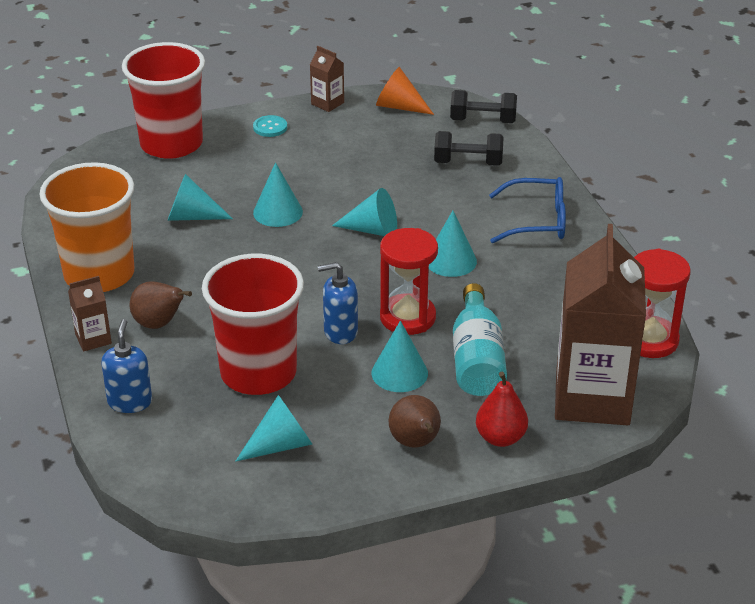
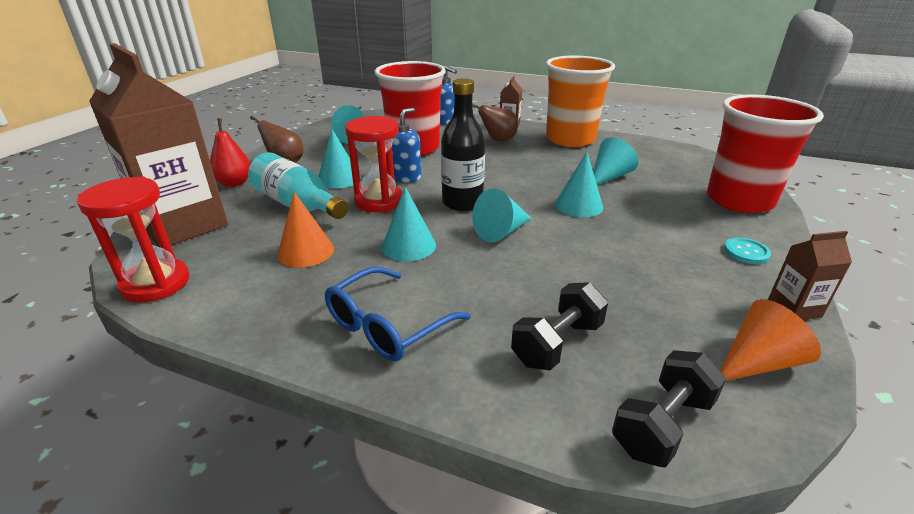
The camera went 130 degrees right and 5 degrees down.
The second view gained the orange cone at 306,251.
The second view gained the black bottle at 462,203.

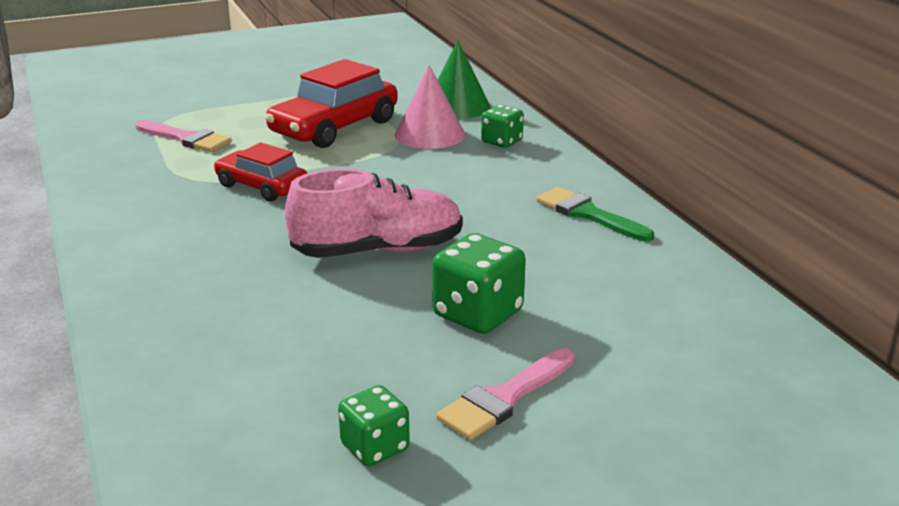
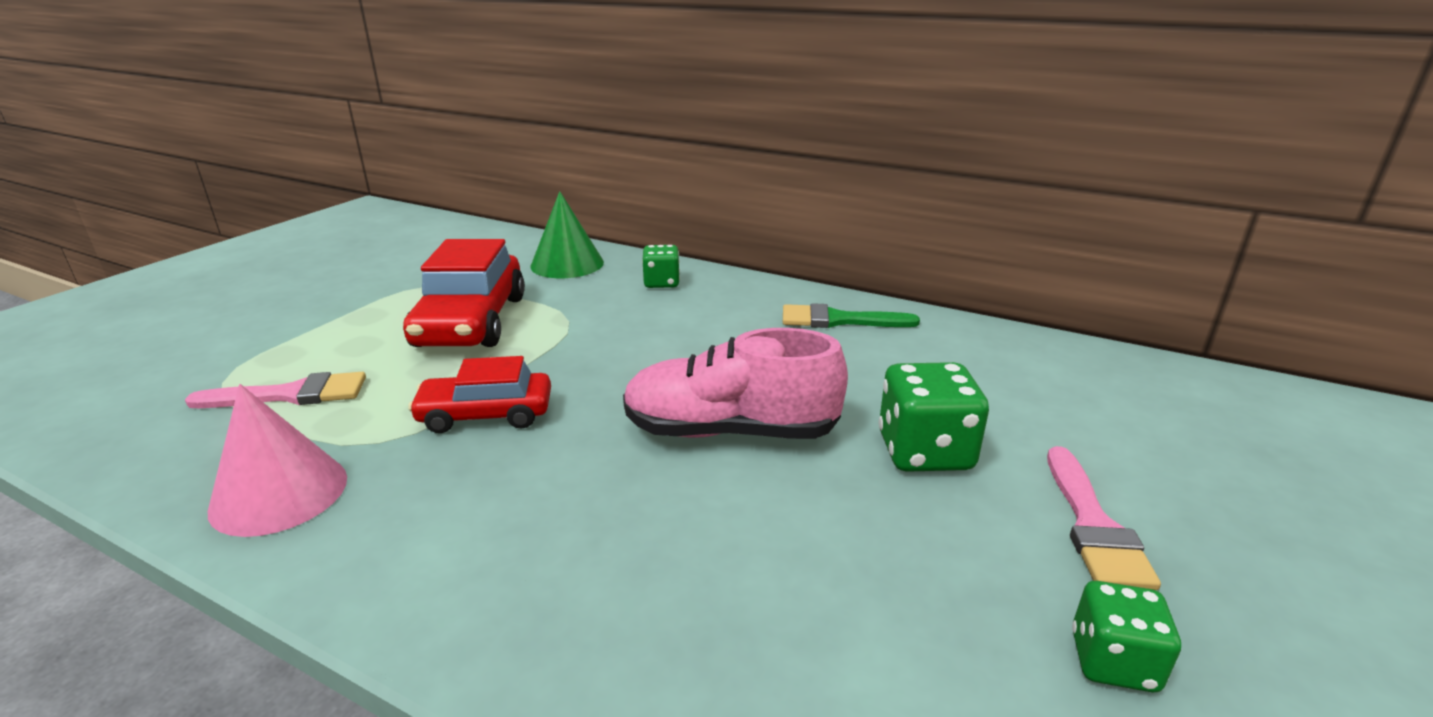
The camera went 40 degrees left and 0 degrees up.
The pink shoe at 378,251 ended up facing another way, 120 degrees counterclockwise from before.
The pink cone ended up elsewhere, having gone from 429,134 to 279,493.

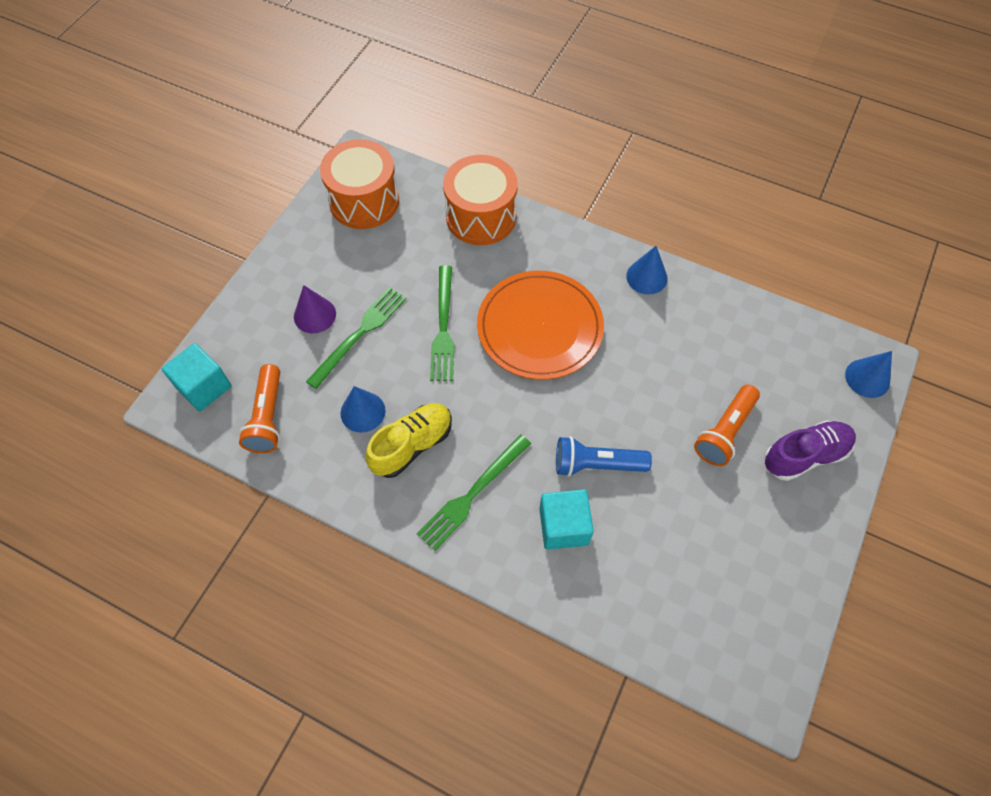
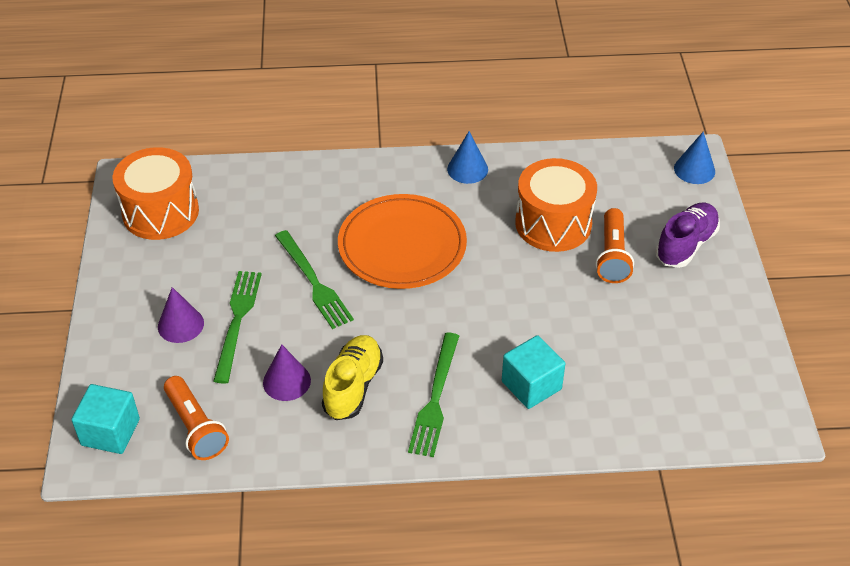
The camera went 30 degrees left and 15 degrees down.
What was the blue cone at 363,412 turned into the purple cone at 286,381.
The orange drum ended up elsewhere, having gone from 481,216 to 553,223.
The second view lost the blue flashlight at 596,464.

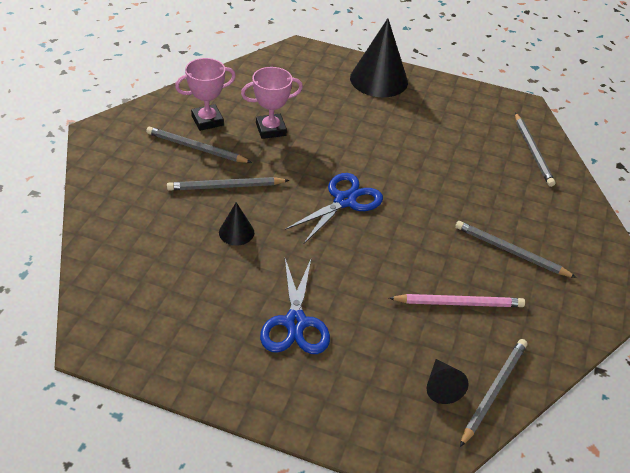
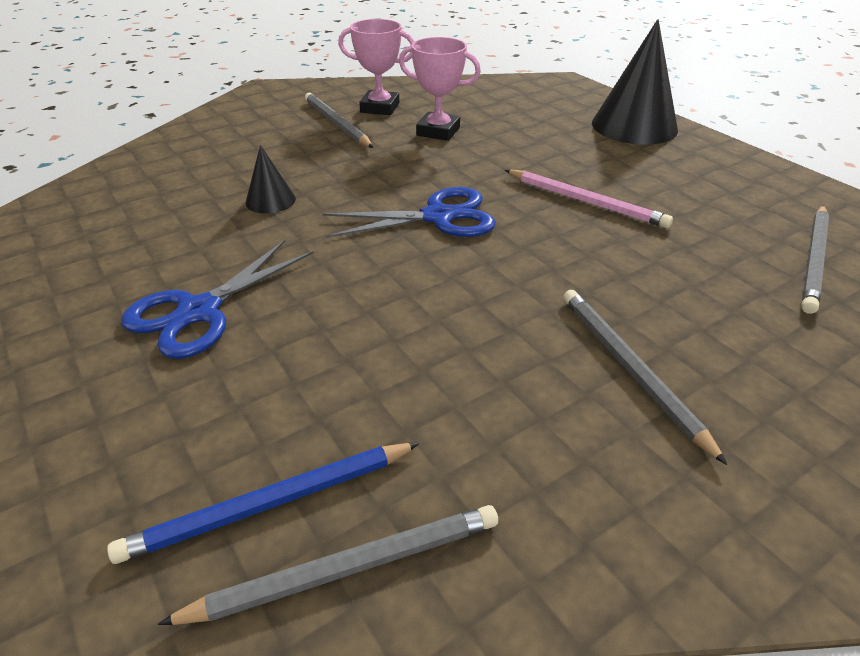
The camera went 40 degrees right and 5 degrees down.
The second view lost the grey pencil at 226,187.
The pink pencil ended up elsewhere, having gone from 458,303 to 585,201.
Where the black cone stood at 441,387, the blue pencil came to stand at 271,504.

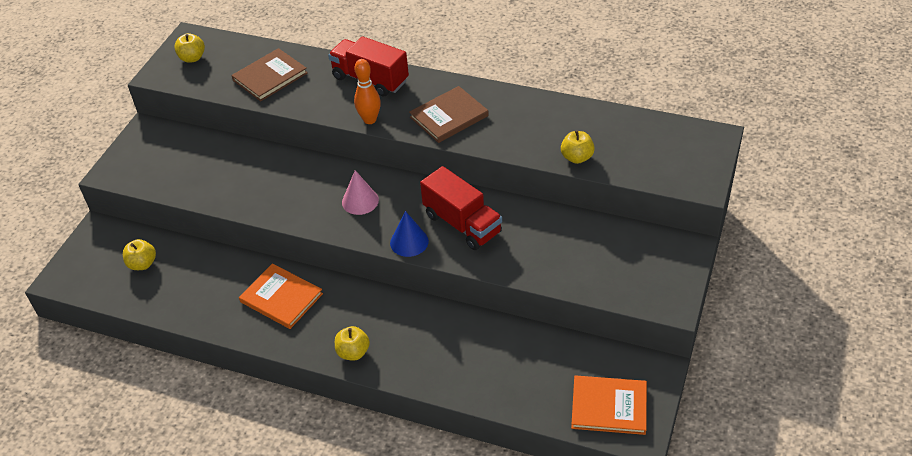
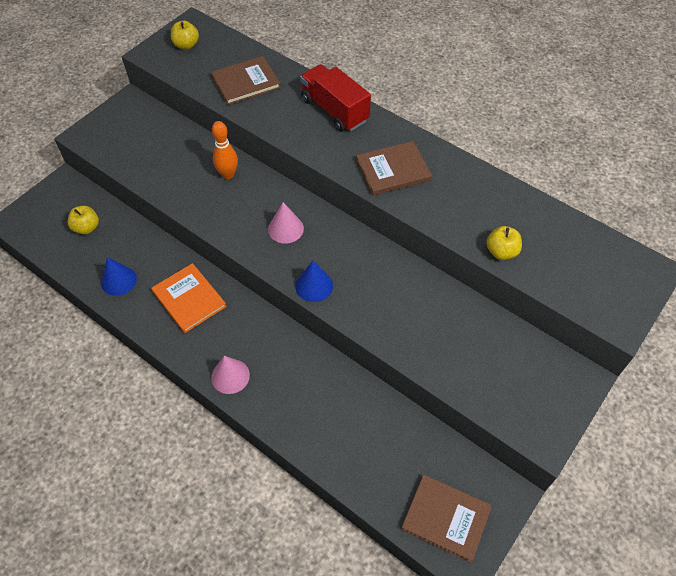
The camera went 15 degrees right and 10 degrees up.
Where the yellow apple stood at 353,352, the pink cone came to stand at 230,376.
The orange bowling pin ended up elsewhere, having gone from 370,120 to 228,175.
The second view lost the red truck at 462,224.
What was the orange book at 609,406 turned into the brown book at 446,518.
The second view gained the blue cone at 119,280.

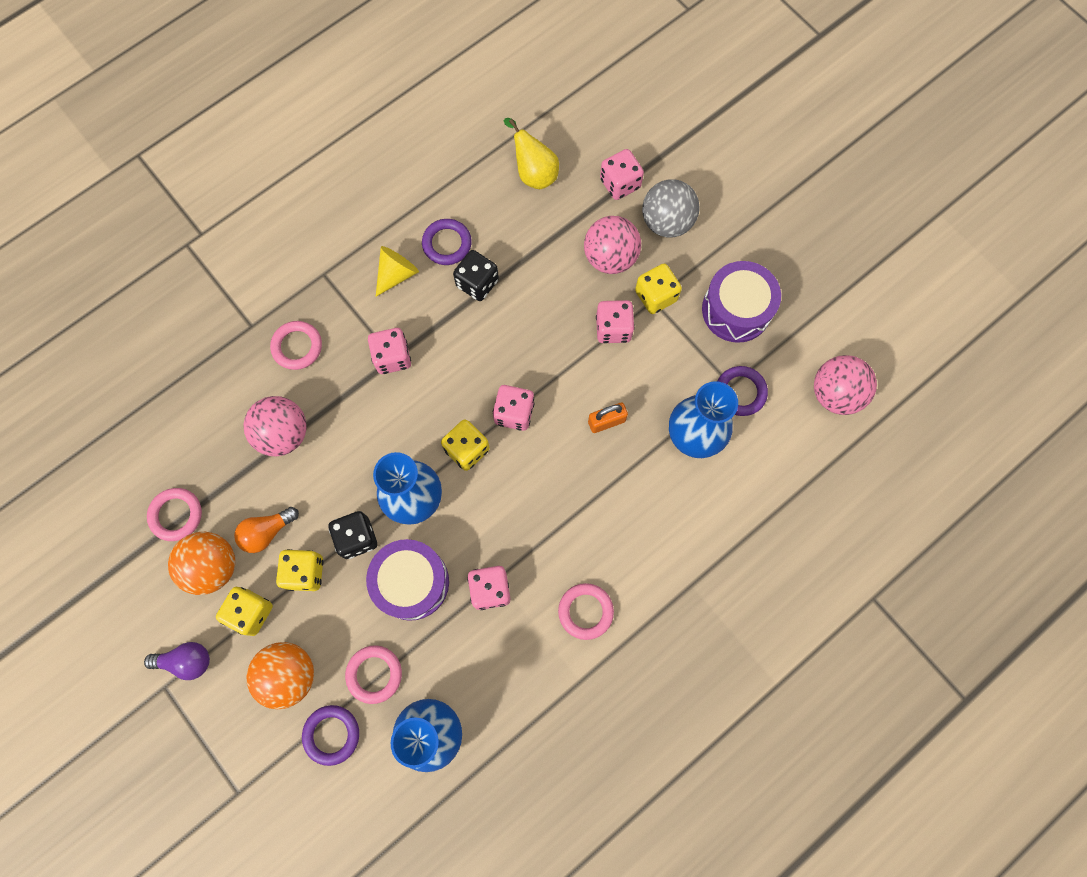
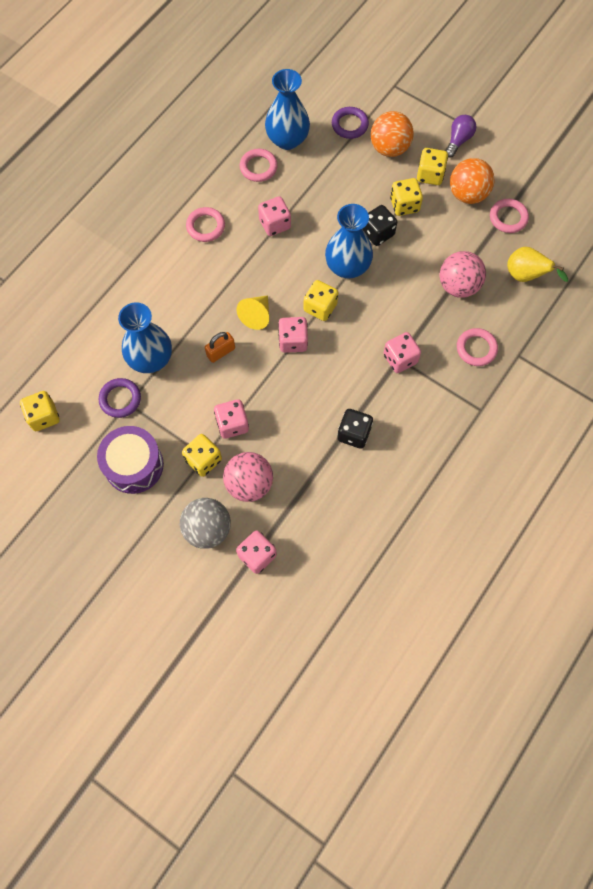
The camera went 165 degrees right and 5 degrees down.
The purple light bulb at 186,661 ended up facing another way, 135 degrees clockwise from before.
The second view lost the orange light bulb at 267,532.
The pink ring ended up elsewhere, having gone from 374,674 to 258,167.
The second view lost the purple drum at 411,582.
The yellow cone ended up elsewhere, having gone from 397,274 to 256,316.
The second view lost the purple ring at 447,244.
The yellow pear ended up elsewhere, having gone from 534,173 to 525,276.
Where the pink ball stood at 835,394, the yellow dice came to stand at 44,416.

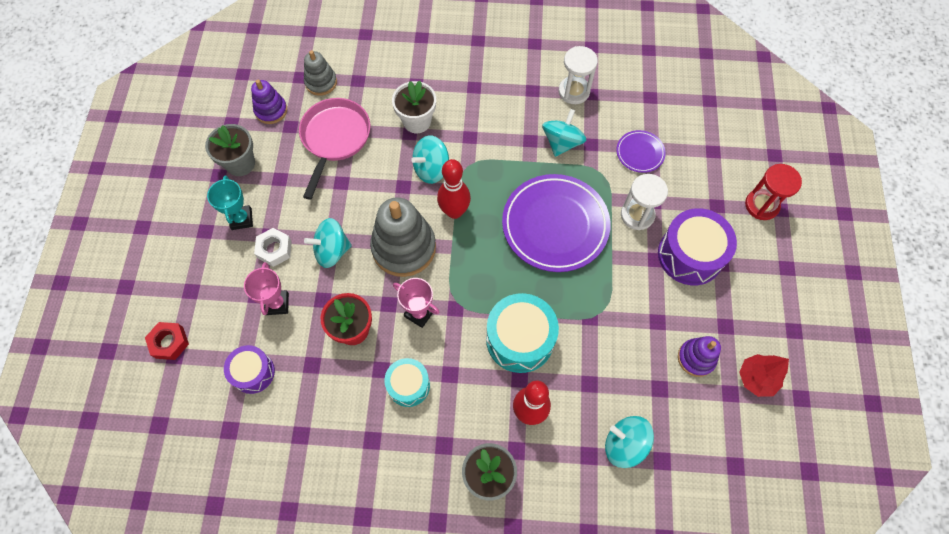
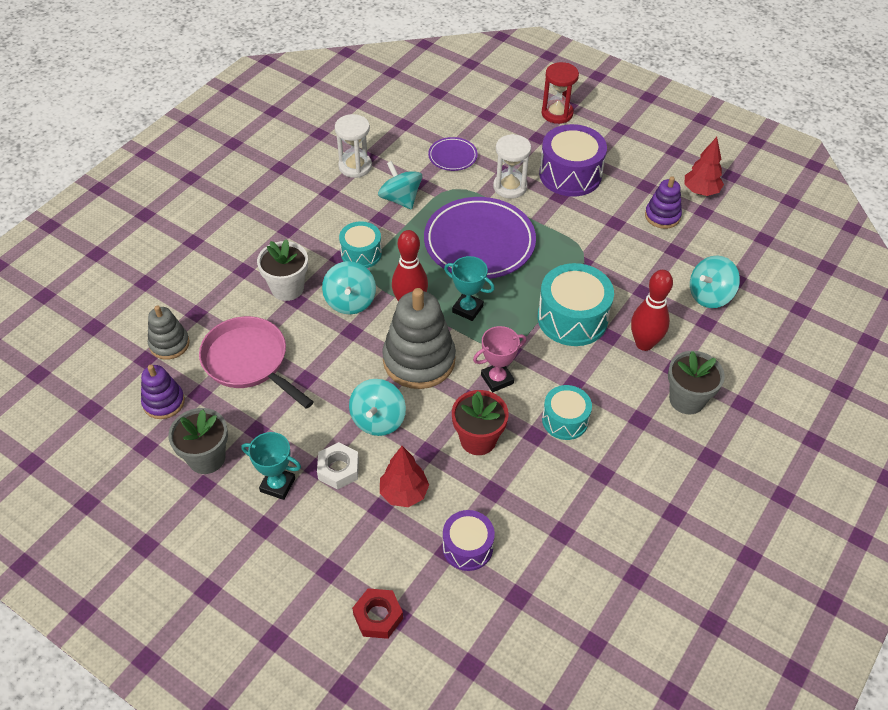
The camera went 60 degrees left and 15 degrees down.
Where the pink trophy stood at 277,304, the red tree came to stand at 404,493.
The second view gained the turquoise drum at 361,253.
The second view gained the turquoise trophy at 467,309.

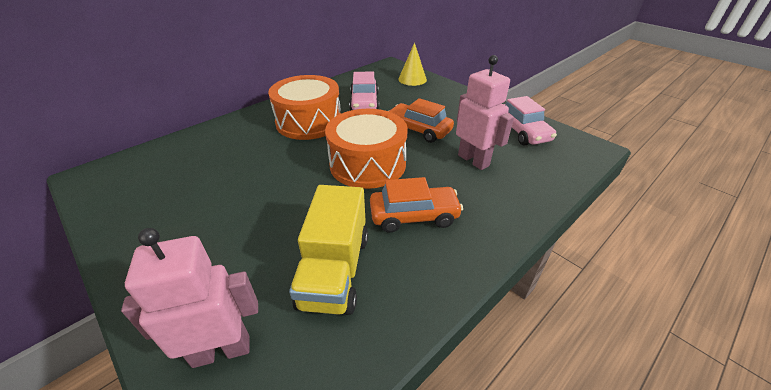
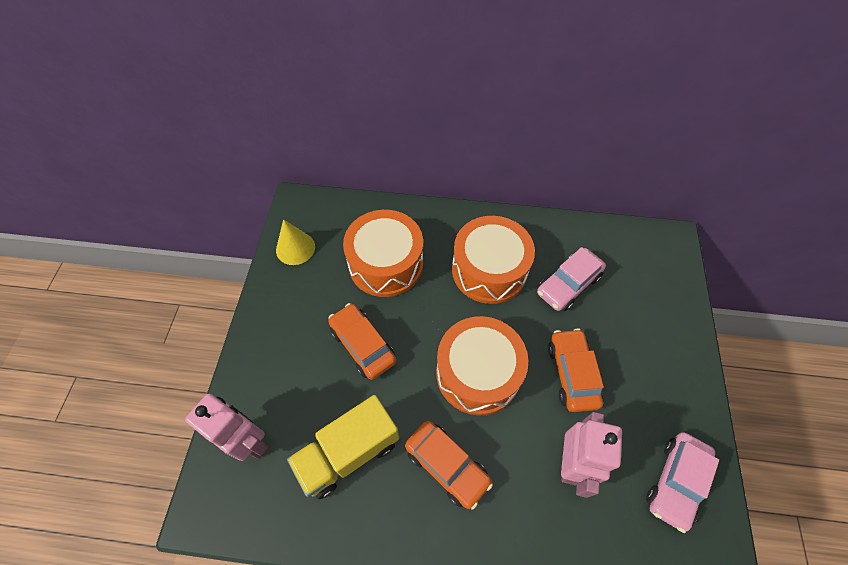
The camera went 50 degrees right and 20 degrees up.
The yellow cone ended up elsewhere, having gone from 412,79 to 295,248.
The second view gained the orange car at 362,345.
The second view gained the orange drum at 386,264.

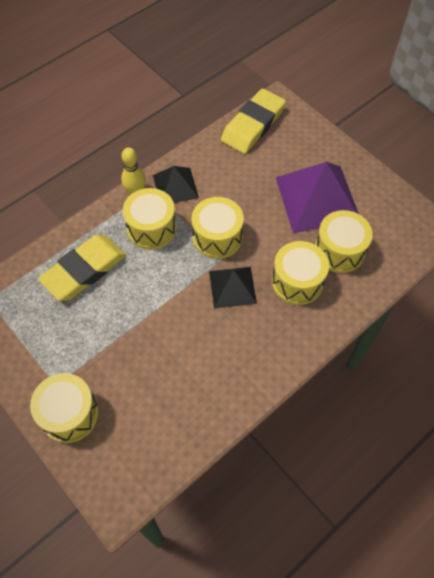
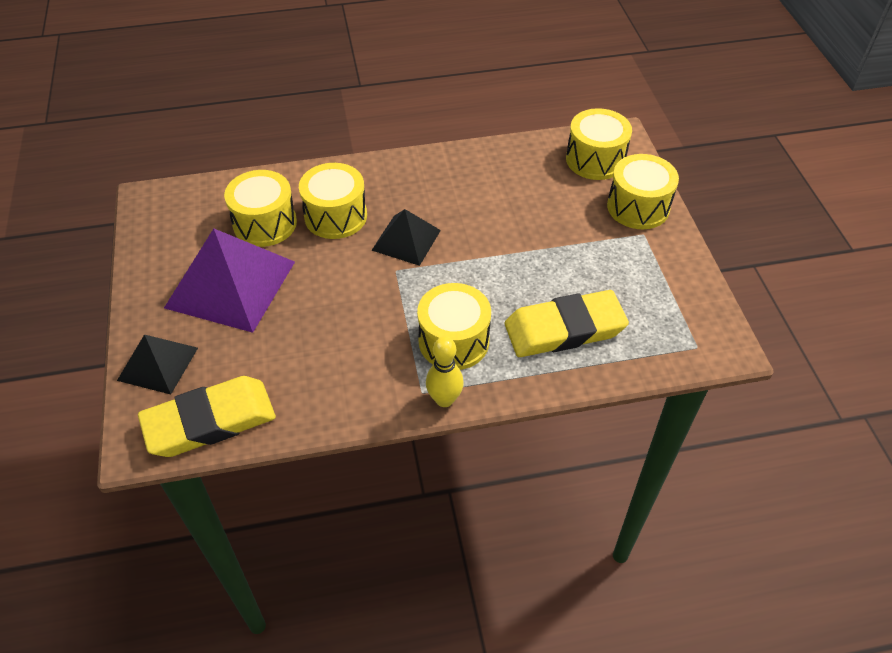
The camera went 150 degrees left and 10 degrees down.
The black pyramid ended up elsewhere, having gone from 175,186 to 158,363.
The yellow drum ended up elsewhere, having gone from 217,237 to 595,159.

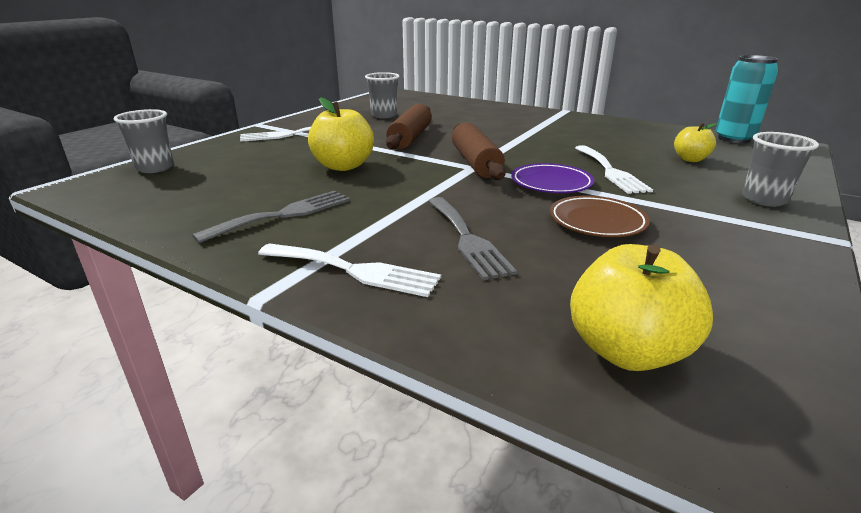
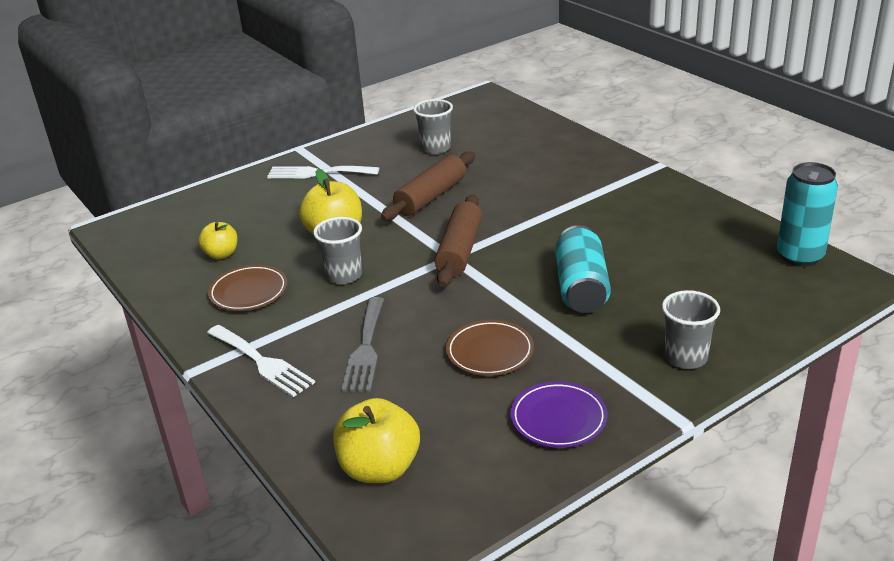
The camera went 25 degrees right and 5 degrees up.
The grey cup ended up elsewhere, having gone from 155,168 to 344,275.
Where the grey fork stood at 284,214, the brown plate came to stand at 248,292.
The purple plate ended up elsewhere, having gone from 551,183 to 558,419.
Where the white fork stood at 610,171, the turquoise can came to stand at 581,287.
The yellow apple ended up elsewhere, having gone from 690,159 to 221,254.

